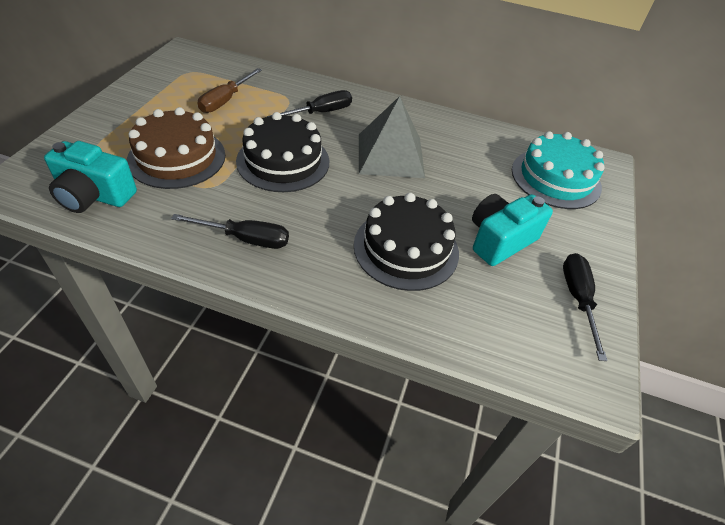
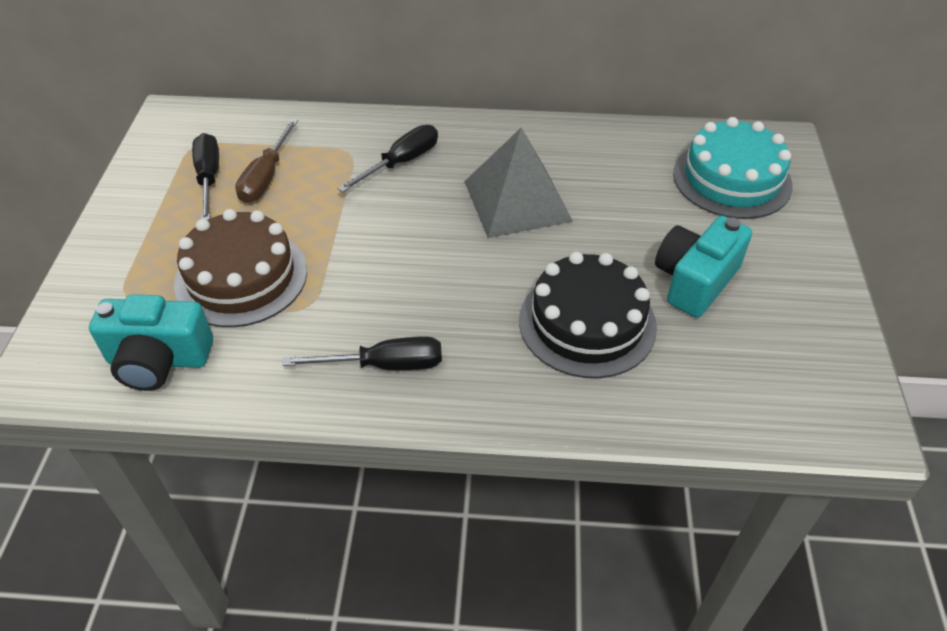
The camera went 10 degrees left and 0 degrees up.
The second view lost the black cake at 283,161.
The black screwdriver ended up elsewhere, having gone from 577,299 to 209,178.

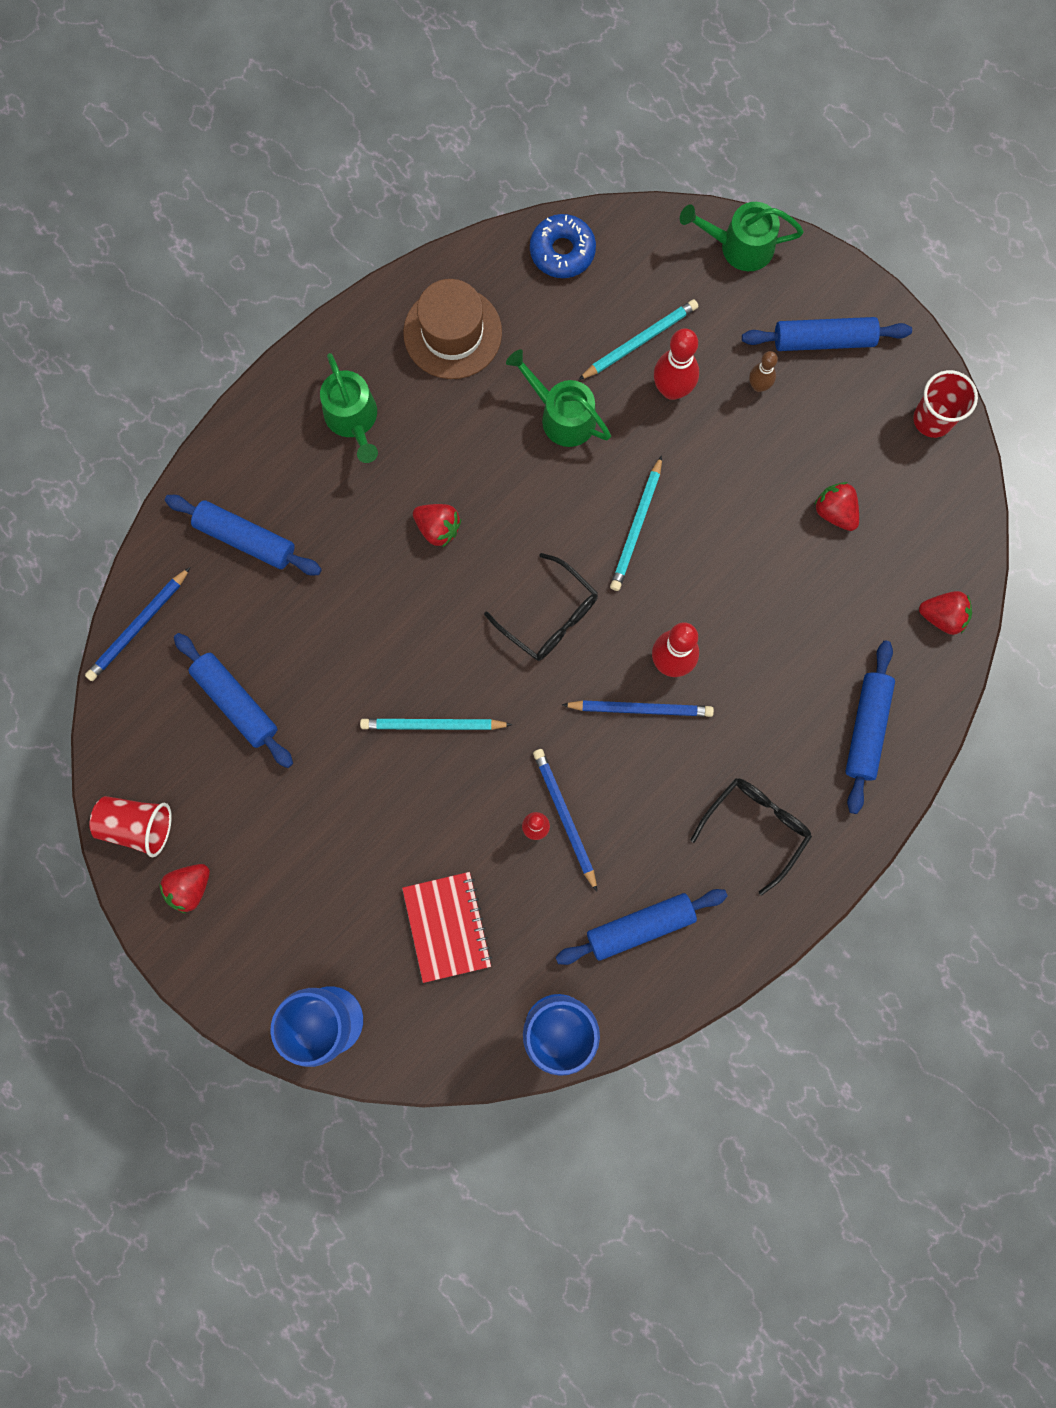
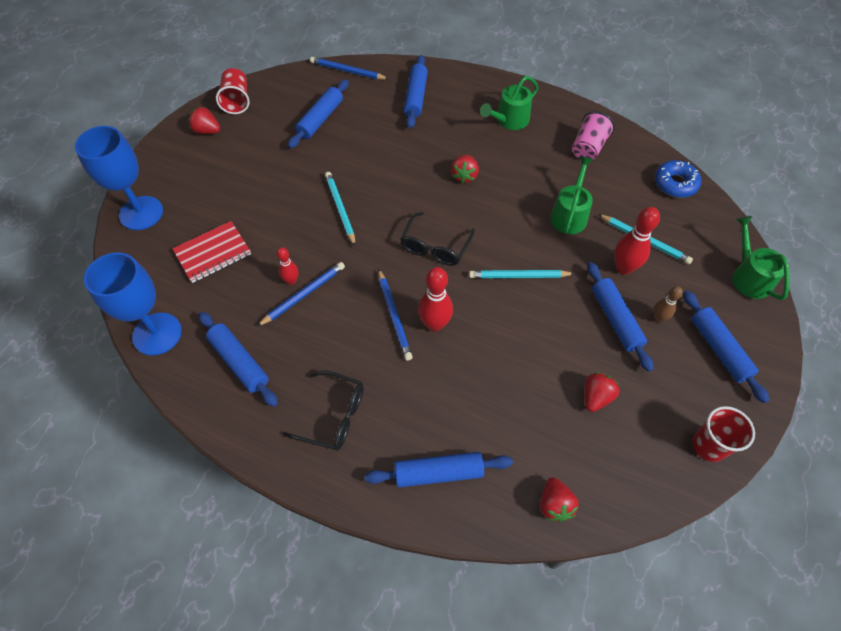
The camera went 70 degrees right and 20 degrees down.
Where the brown hat stood at 452,333, the pink cup came to stand at 588,148.
The second view gained the blue rolling pin at 615,319.

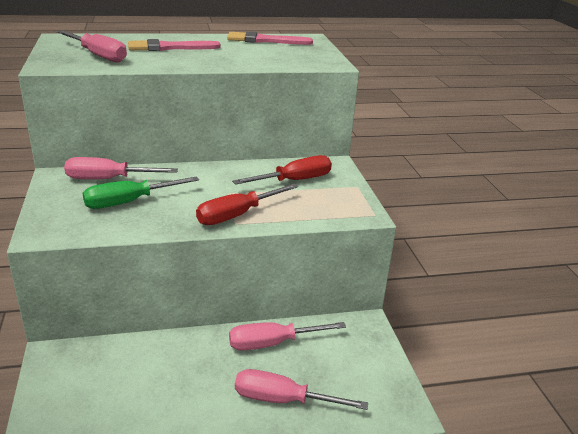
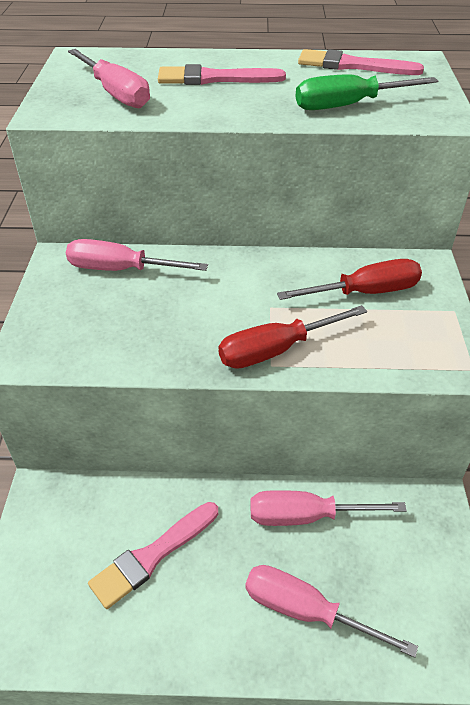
The camera went 15 degrees right and 15 degrees up.
The green screwdriver ended up elsewhere, having gone from 128,202 to 347,106.
The second view gained the pink brush at 152,556.

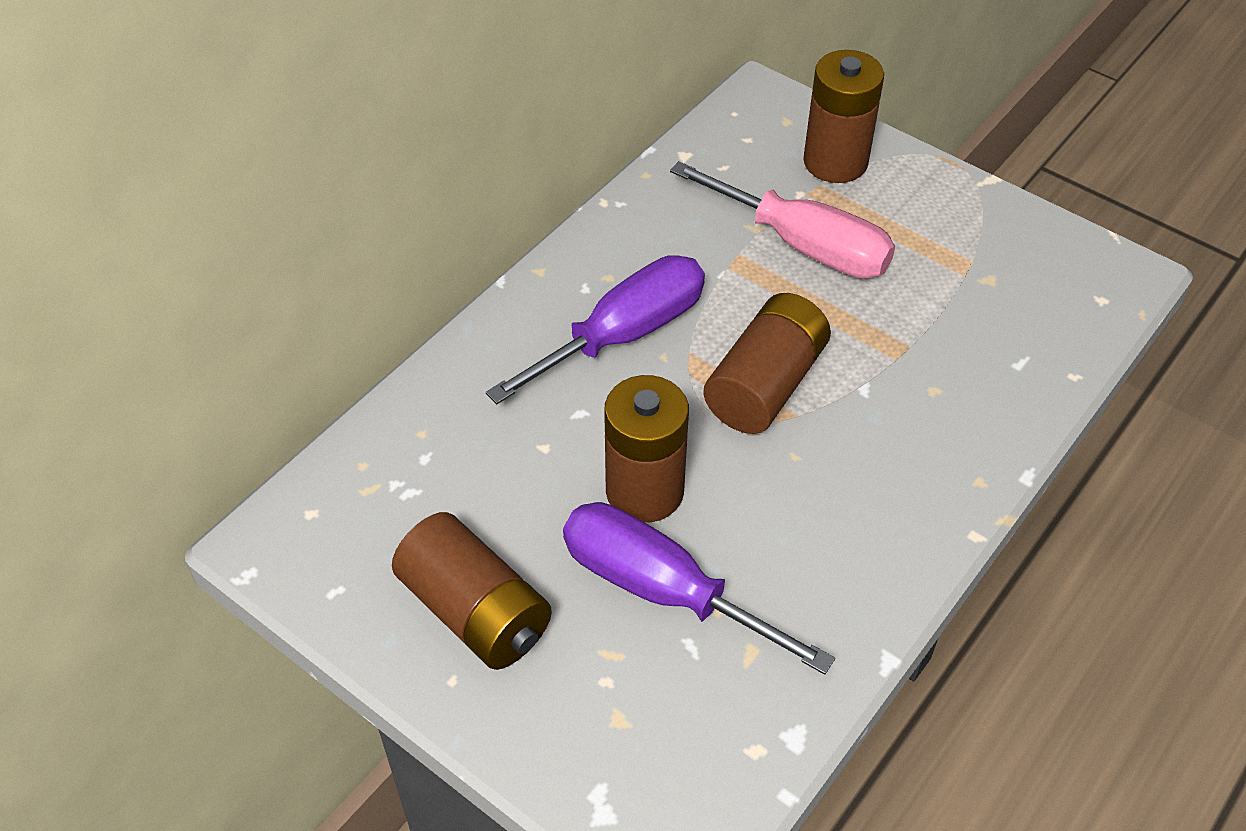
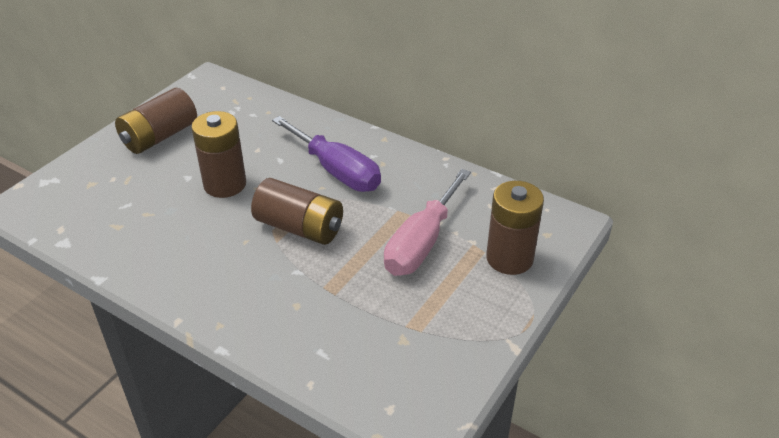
The camera went 85 degrees right and 10 degrees down.
The second view lost the purple screwdriver at 661,590.

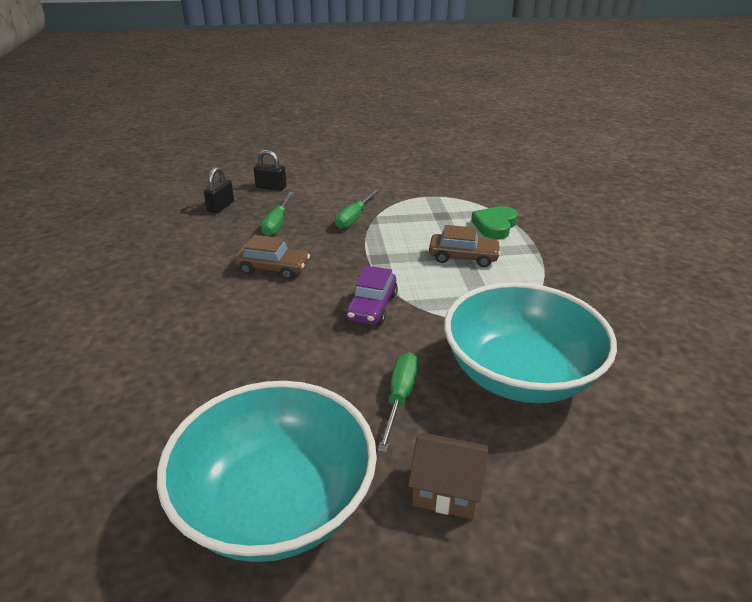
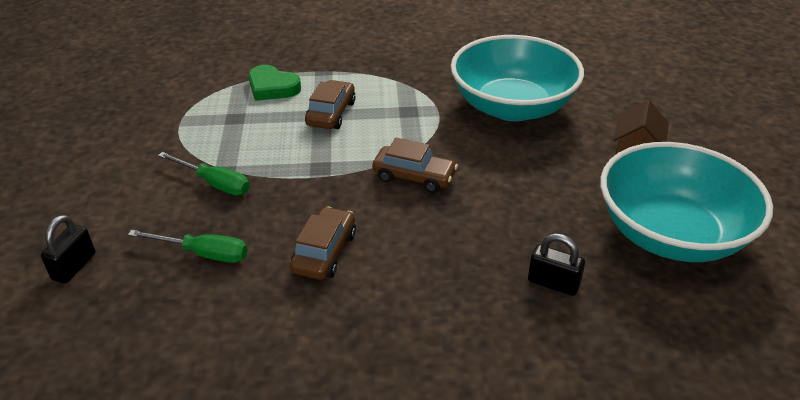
The camera went 85 degrees left and 5 degrees up.
The black padlock ended up elsewhere, having gone from 221,206 to 553,283.
What was the purple car at 372,307 turned into the brown car at 414,177.
The second view lost the green screwdriver at 400,398.

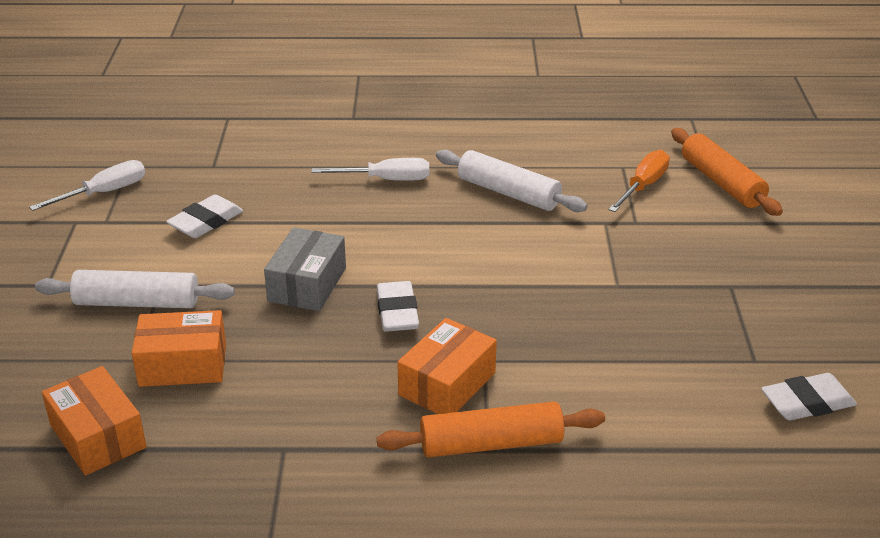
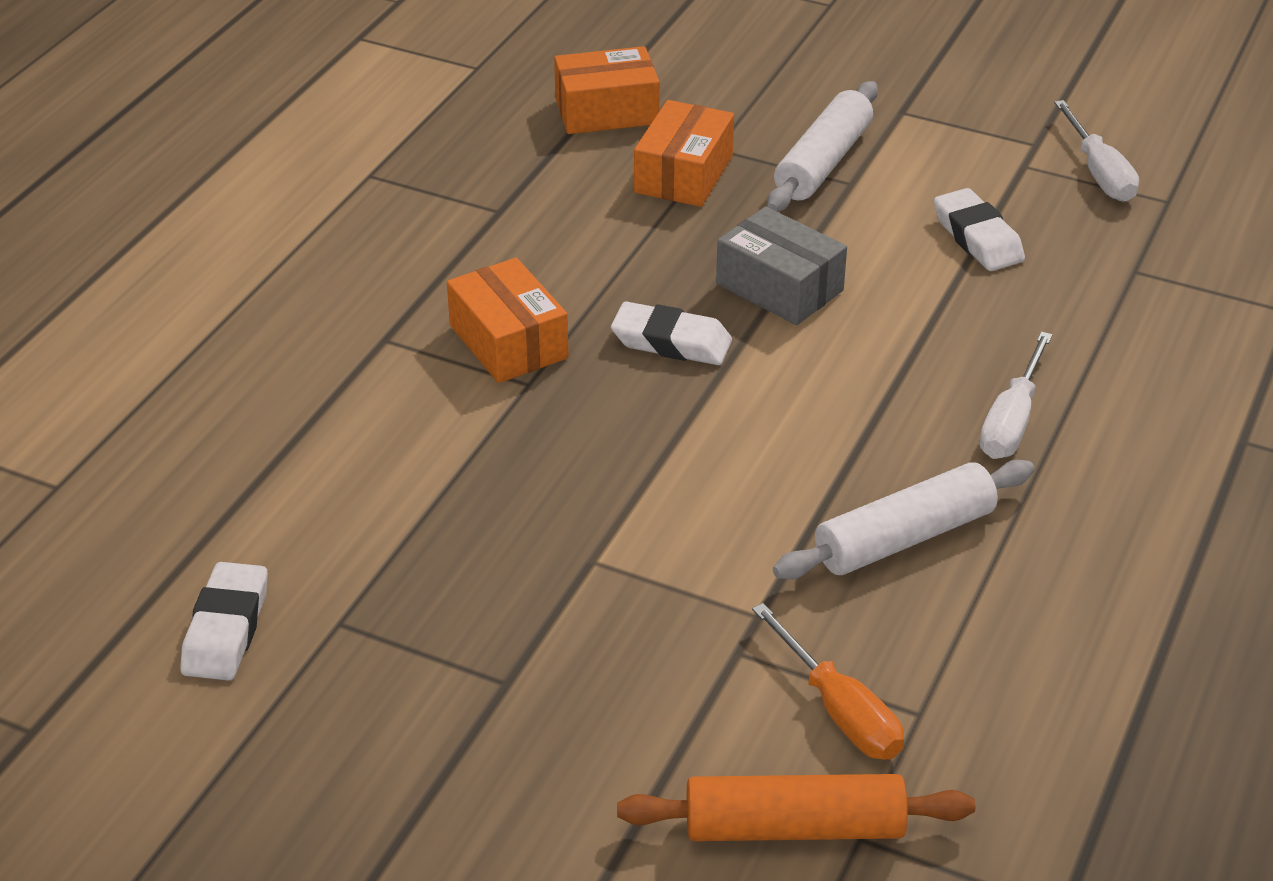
The camera went 115 degrees right and 5 degrees up.
The second view lost the orange rolling pin at 491,444.

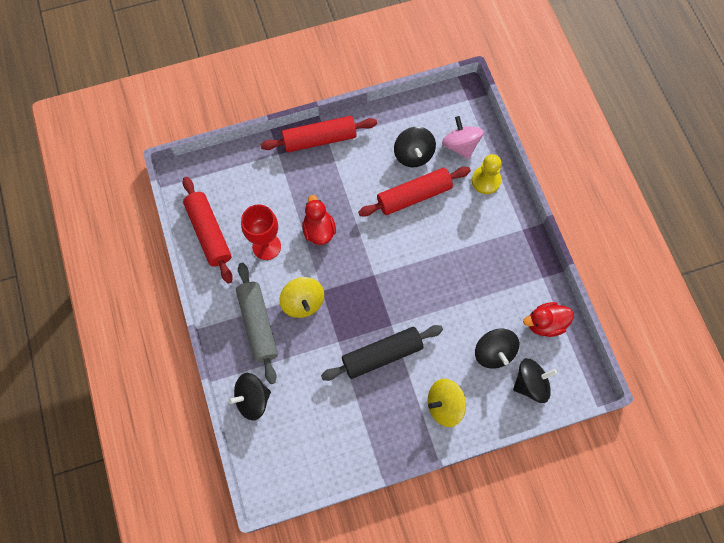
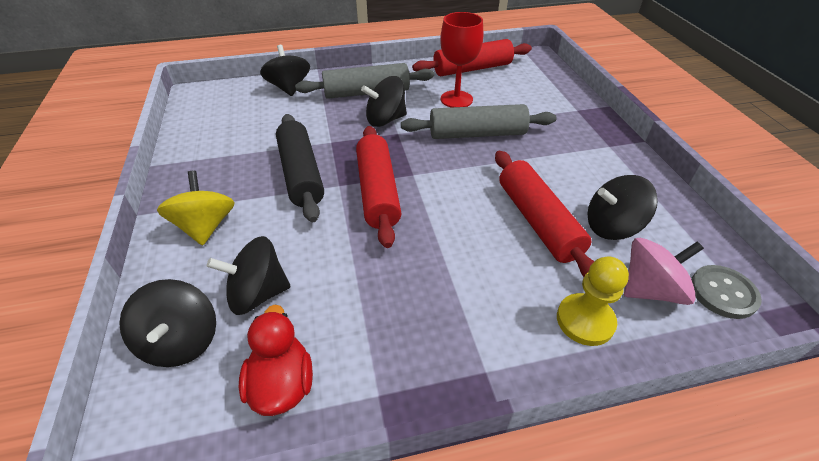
The camera went 95 degrees right and 25 degrees down.
The red rolling pin ended up elsewhere, having gone from 319,139 to 377,192.
What was the yellow spinning top at 303,302 turned into the black spinning top at 385,120.
Where the red duck stood at 319,230, the grey rolling pin came to stand at 477,134.
The second view gained the grey button at 723,293.

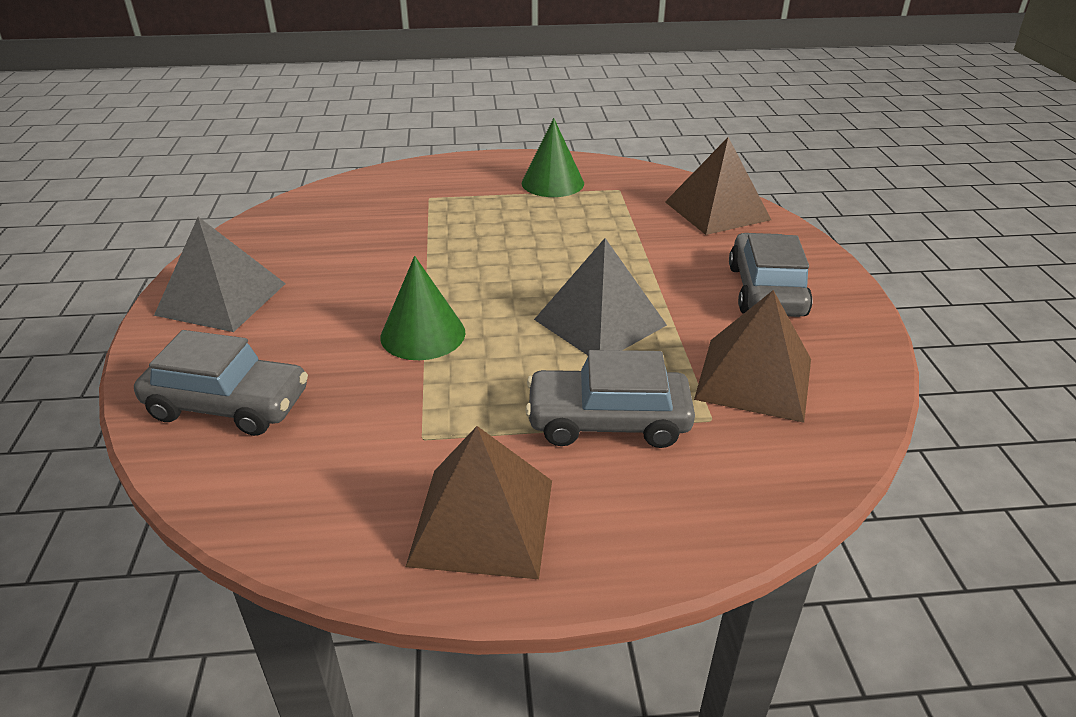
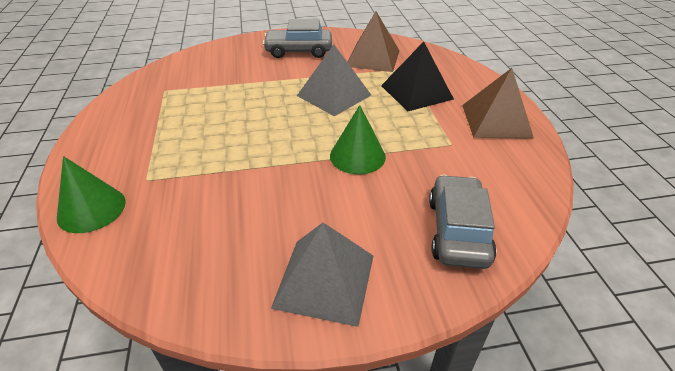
The camera went 95 degrees left and 5 degrees up.
The green cone ended up elsewhere, having gone from 552,183 to 91,209.
Where the grey car stood at 608,421, the black pyramid came to stand at 416,92.
The second view lost the brown pyramid at 717,210.

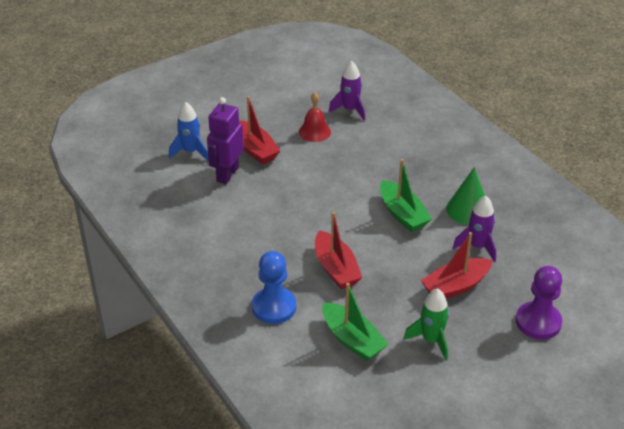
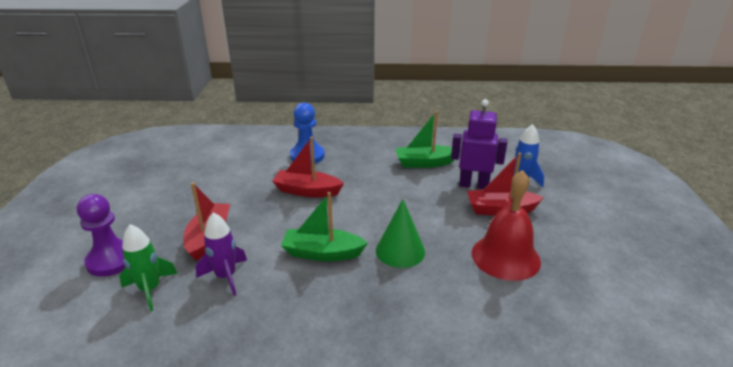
The camera went 125 degrees right and 10 degrees down.
The purple robot at 227,174 ended up facing another way, 45 degrees counterclockwise from before.
The size of the red bell at 314,132 changed by a factor of 1.66.
The green boat ended up elsewhere, having gone from 352,339 to 424,163.
The second view lost the purple rocket at 350,109.
The green rocket ended up elsewhere, having gone from 431,340 to 150,289.
The green cone ended up elsewhere, having gone from 468,210 to 400,251.

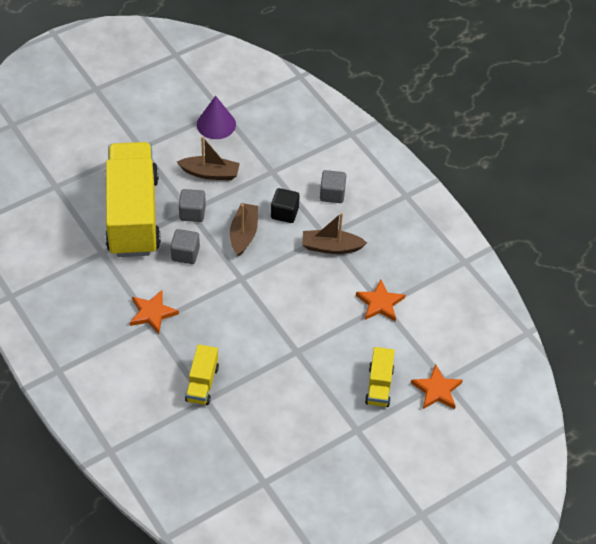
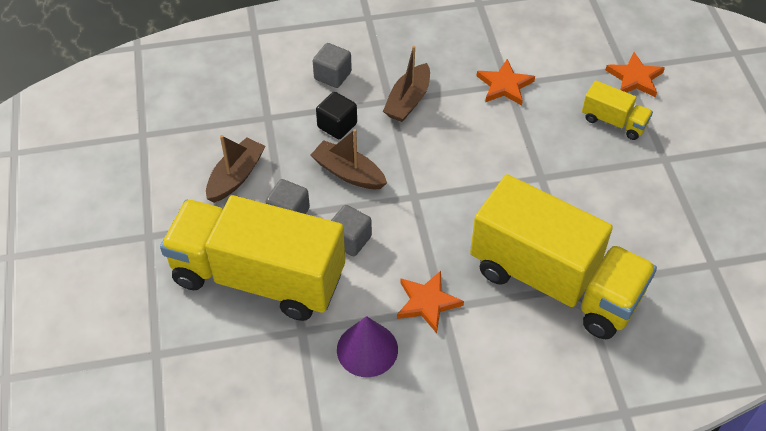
The camera went 65 degrees left and 0 degrees up.
The size of the yellow truck at 202,383 changed by a factor of 2.33.
The purple cone ended up elsewhere, having gone from 216,124 to 367,349.

